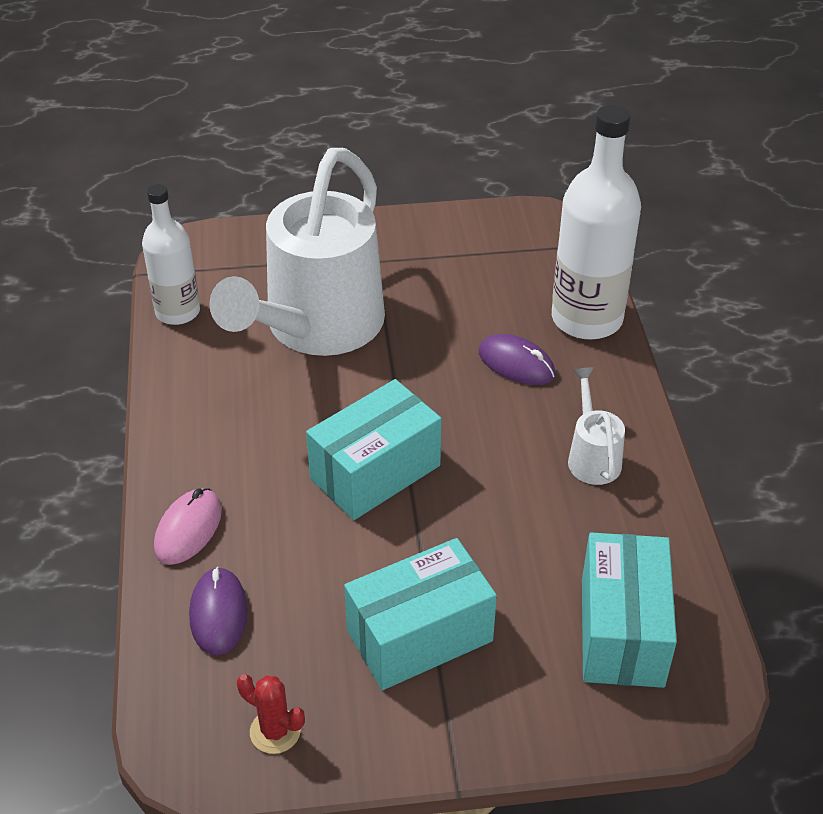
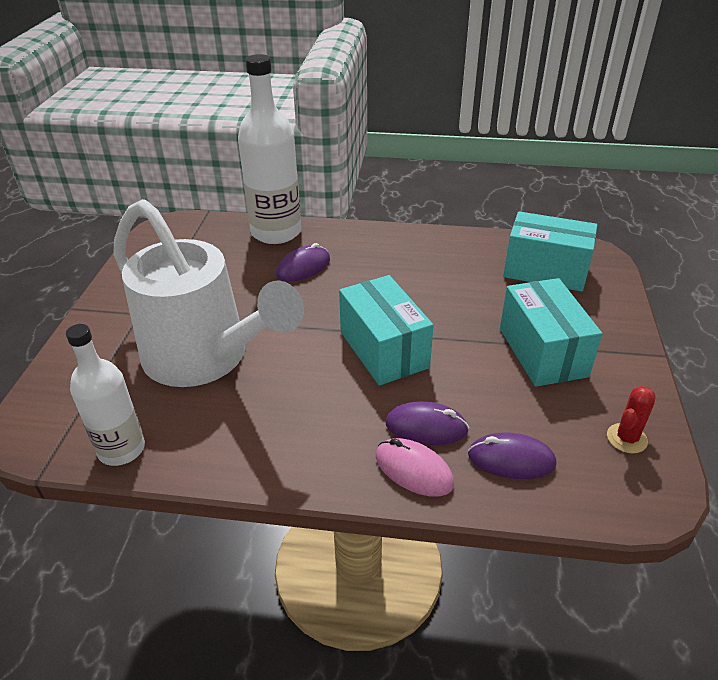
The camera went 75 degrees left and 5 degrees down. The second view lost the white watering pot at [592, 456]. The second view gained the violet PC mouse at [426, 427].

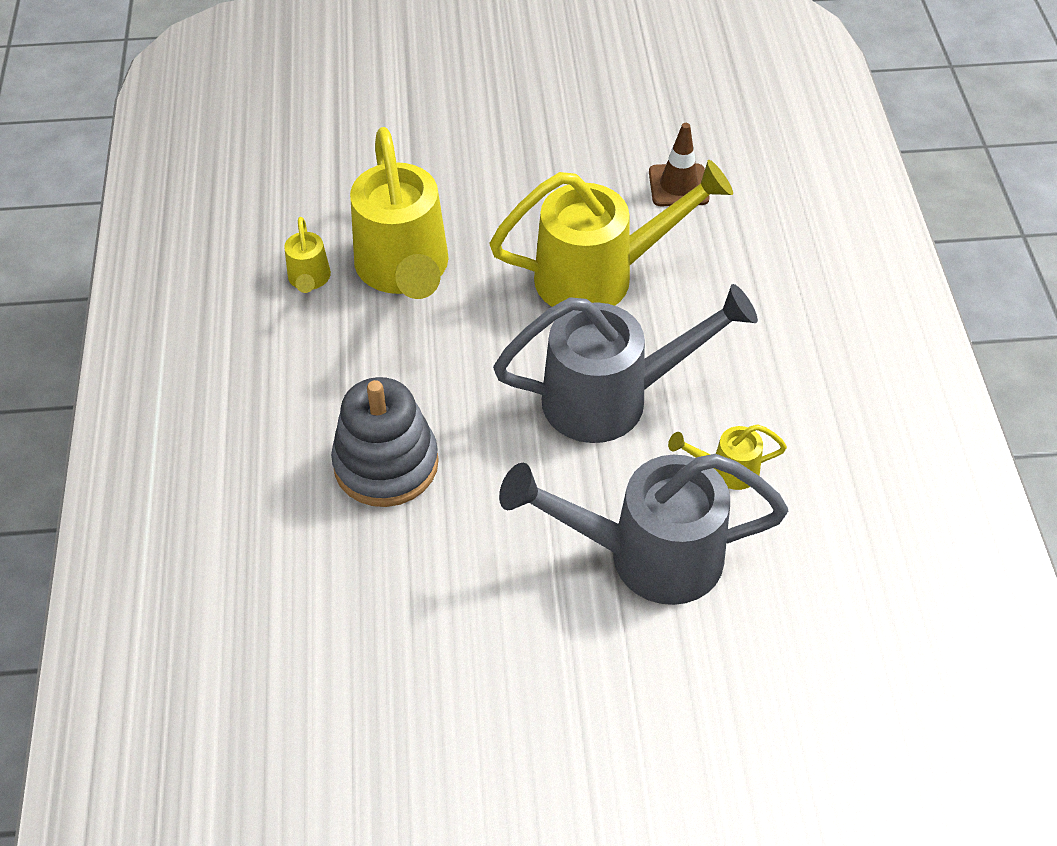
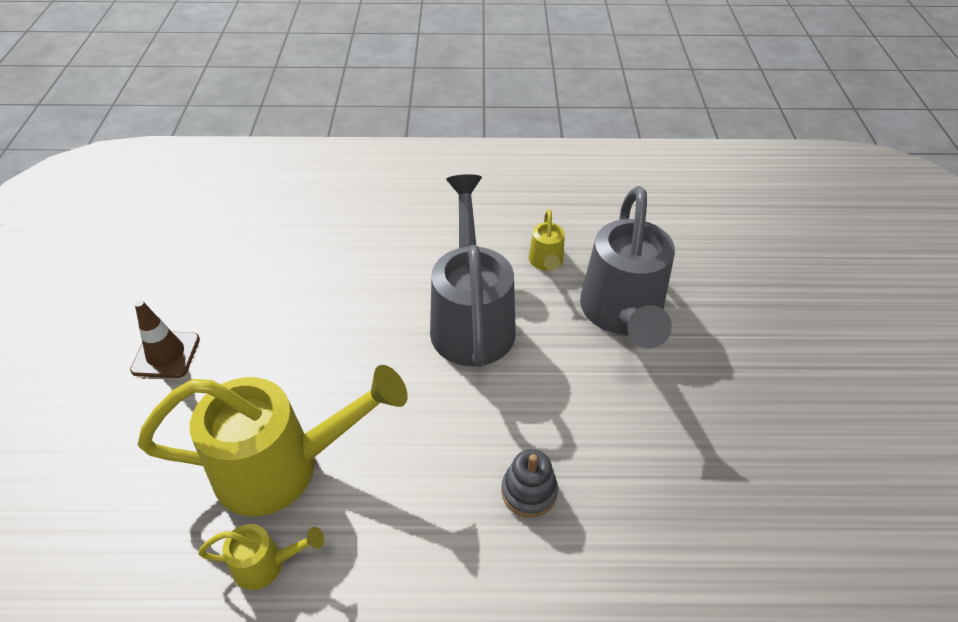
The camera went 85 degrees left and 5 degrees down. The size of the ash-grey stacking toy at [386, 464] changed by a factor of 0.55. The second view lost the bright yellow watering pot at [600, 276]. The dark brown road cone ended up elsewhere, having gone from [678, 185] to [166, 354].

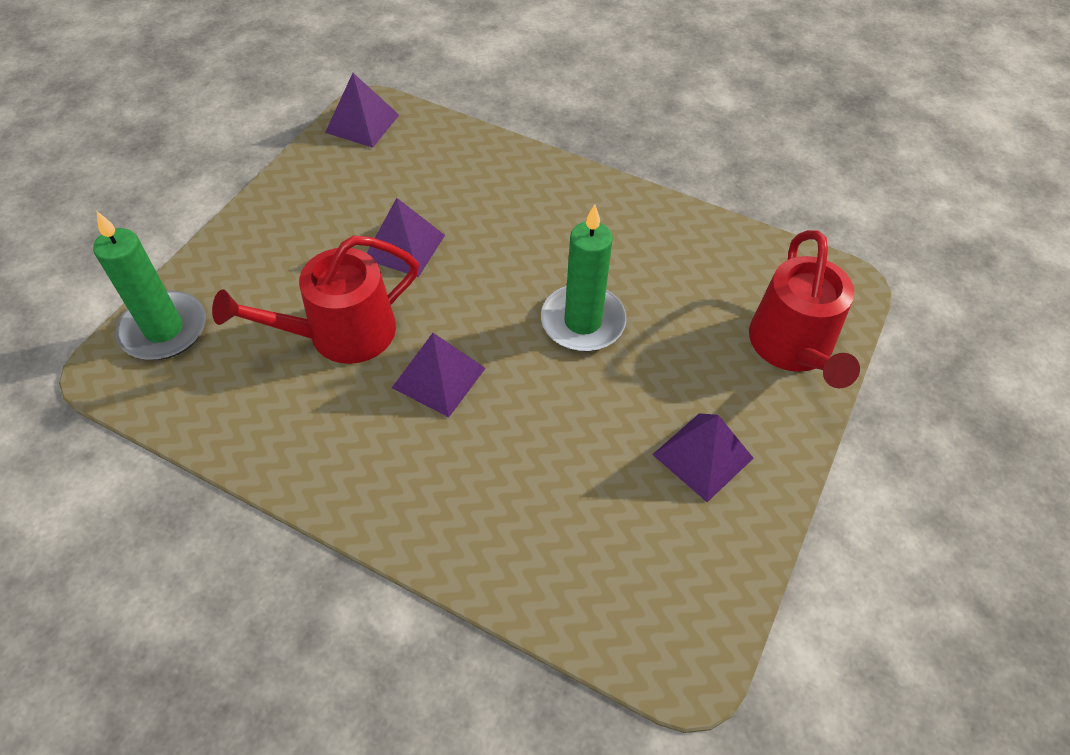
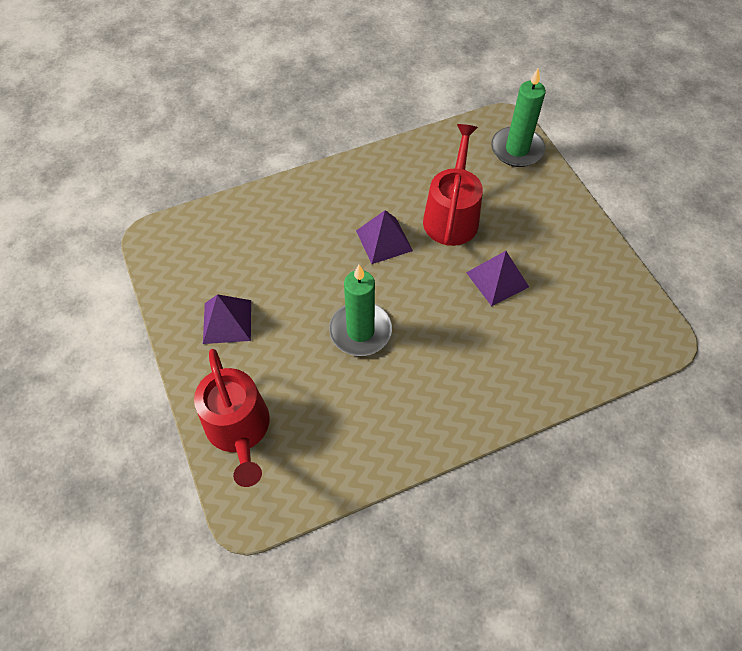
The camera went 130 degrees right and 5 degrees up. The second view lost the violet pyramid at [362, 123]. The crimson watering pot at [793, 347] ended up facing another way, 150 degrees counterclockwise from before.

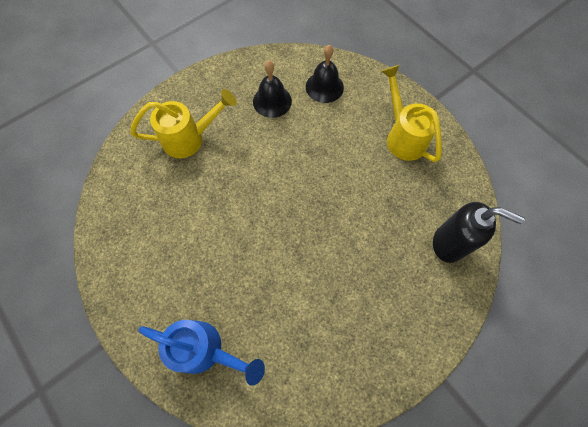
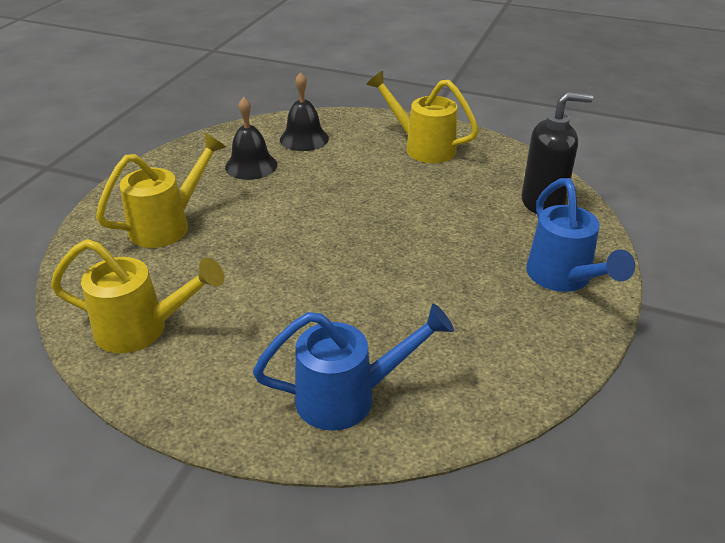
The camera went 30 degrees left and 30 degrees down. The second view gained the bright yellow watering pot at [143, 329]. The second view gained the cobalt watering pot at [564, 279].

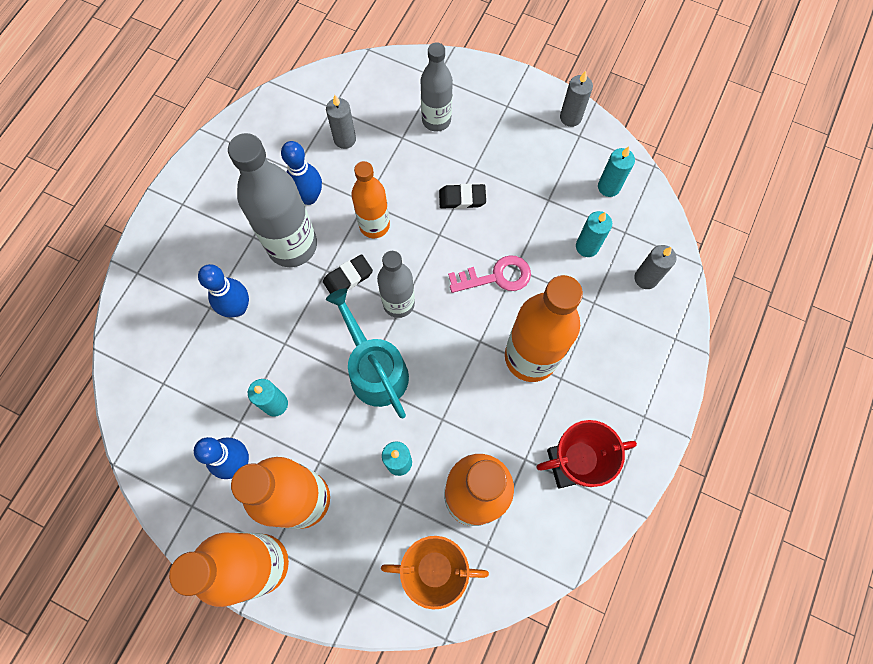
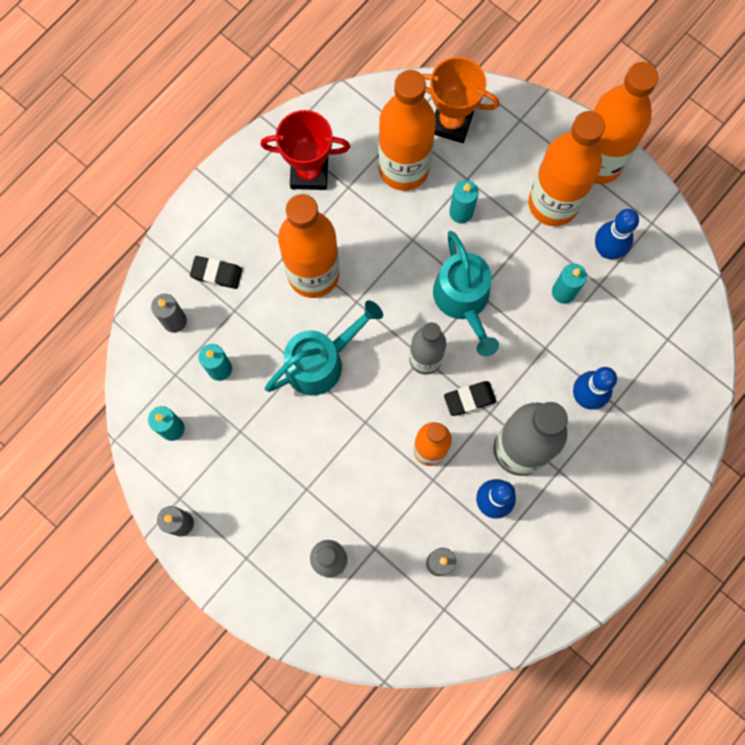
The camera went 165 degrees left and 5 degrees up. The ebony gum eraser ended up elsewhere, having gone from [462, 198] to [217, 273]. Where the rosy key stood at [496, 276], the teal watering pot came to stand at [321, 361].

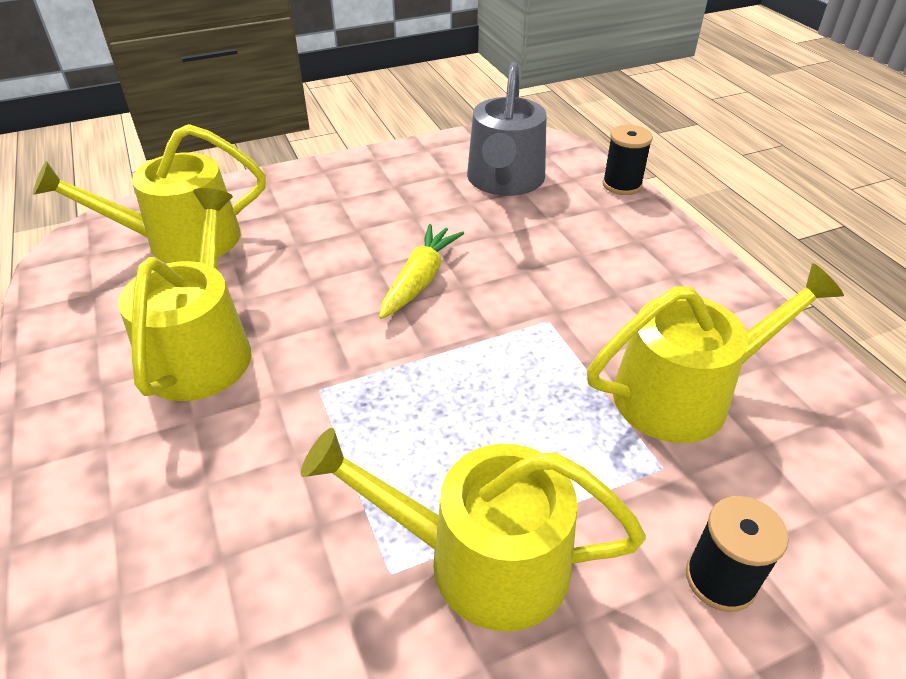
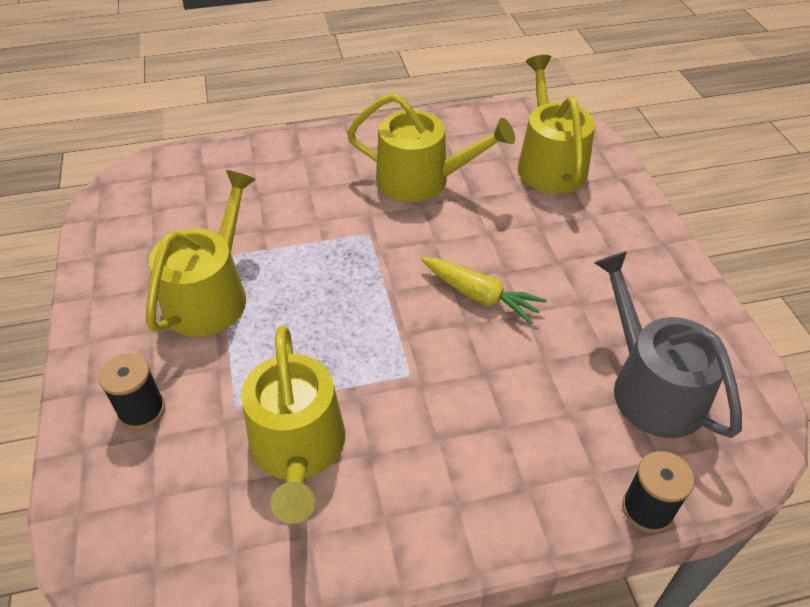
The camera went 100 degrees right and 5 degrees up. The ash-grey watering pot at [504, 180] ended up facing another way, 45 degrees clockwise from before.

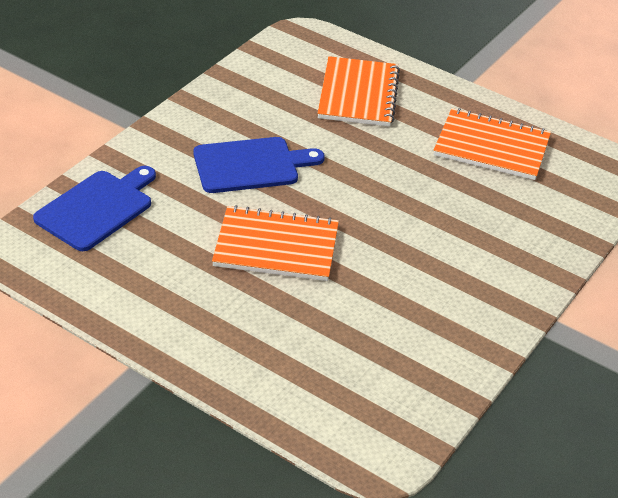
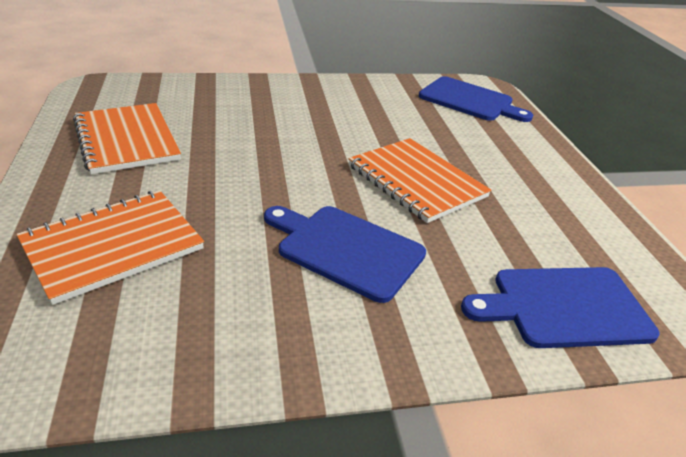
The camera went 135 degrees left and 5 degrees down. The second view gained the cobalt chopping board at [469, 100].

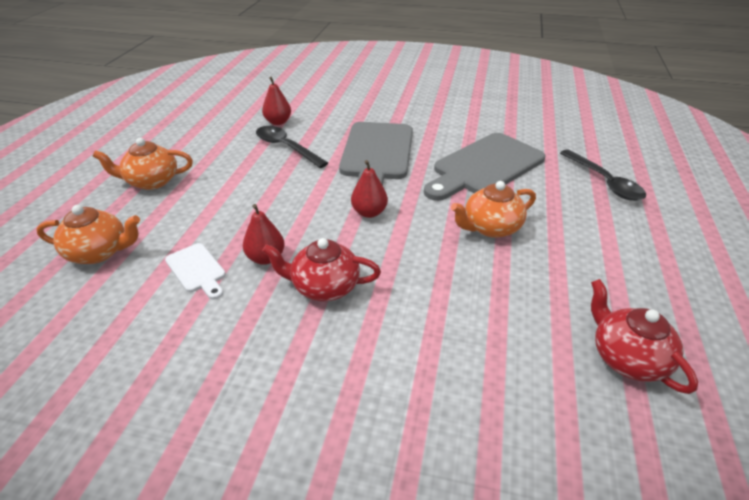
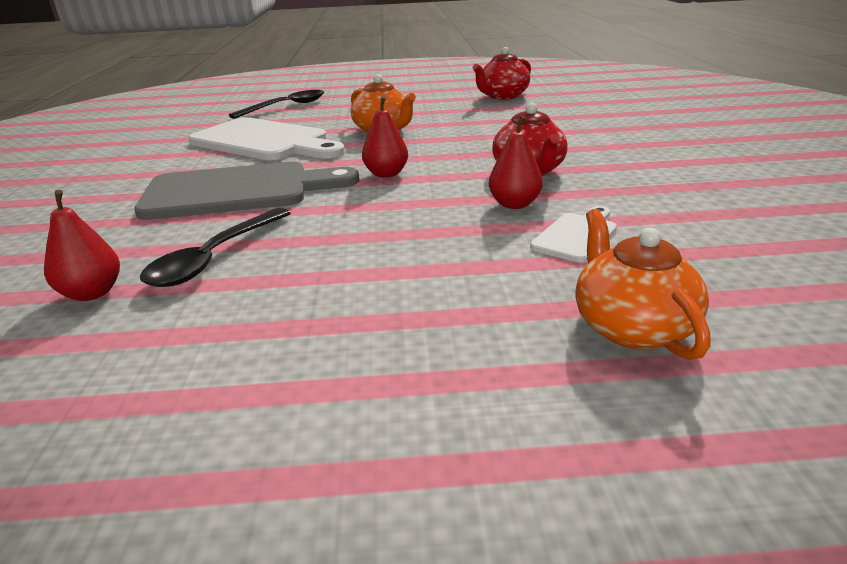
The camera went 105 degrees left and 10 degrees down. The second view lost the orange teapot at [151, 182]. What was the ash-grey chopping board at [484, 166] turned into the white chopping board at [264, 141].

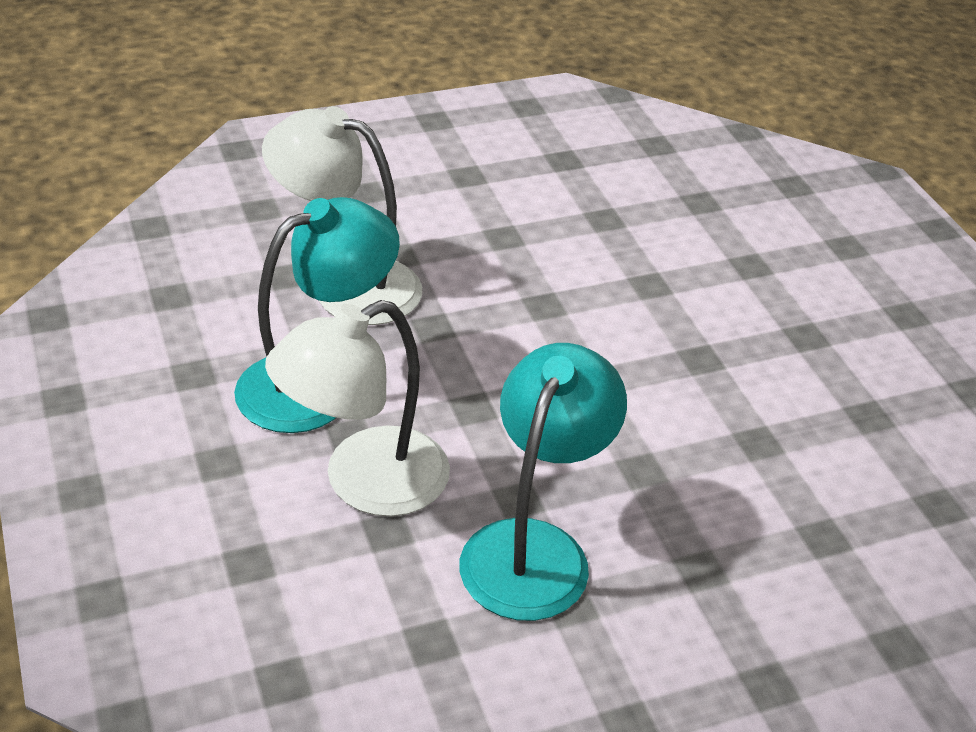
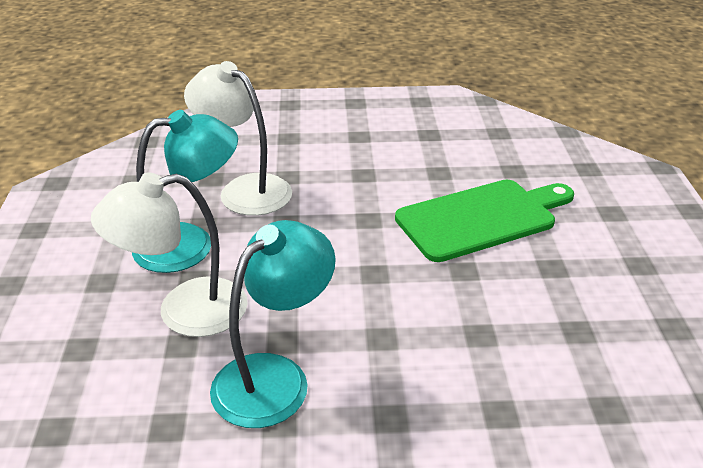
The camera went 20 degrees right and 5 degrees down. The second view gained the leaf-green chopping board at [481, 218].

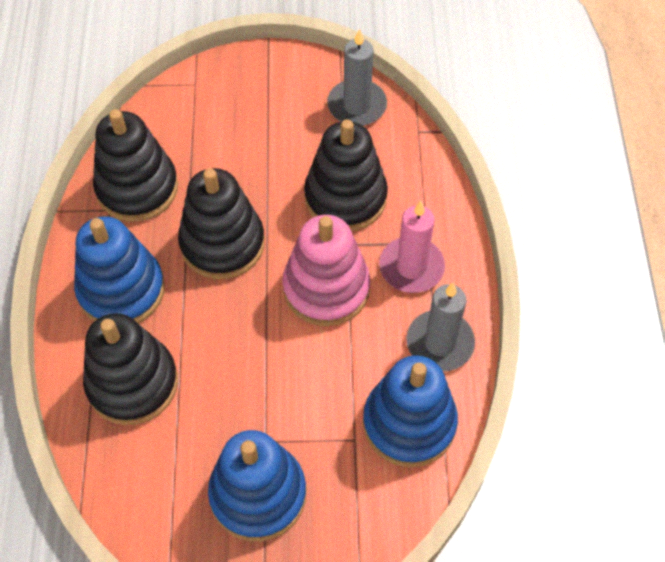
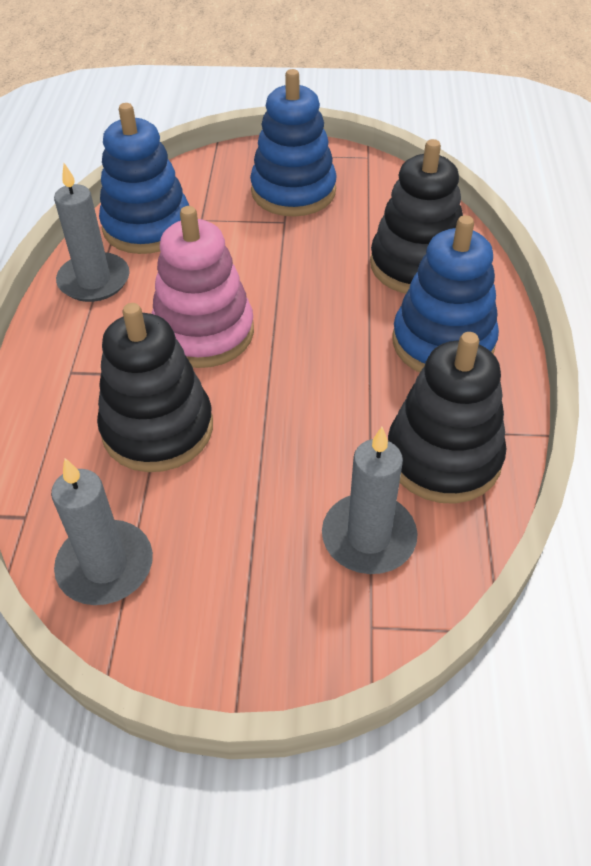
The camera went 175 degrees left and 10 degrees down. The second view lost the ebony stacking toy at [222, 243]. The second view lost the rosy wax candle at [411, 267]. The second view gained the ash-grey wax candle at [368, 537].

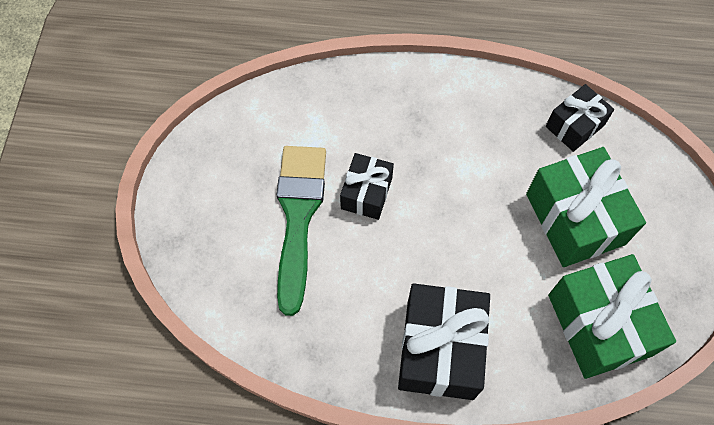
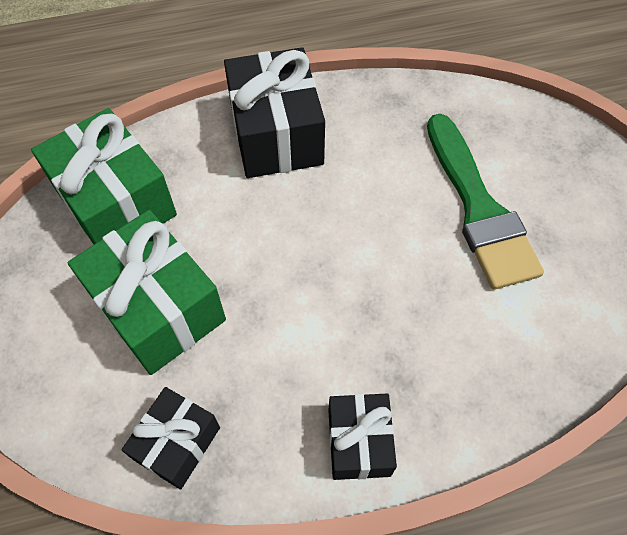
The camera went 160 degrees right and 5 degrees down. The ebony present ended up elsewhere, having gone from [366, 193] to [358, 442].

